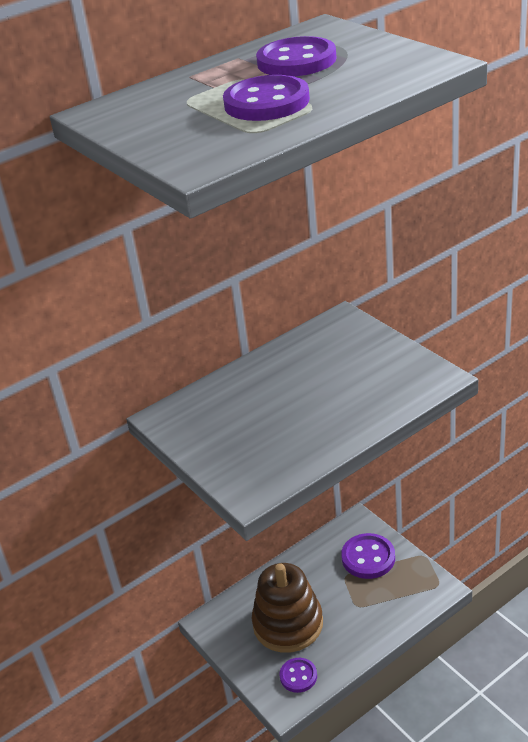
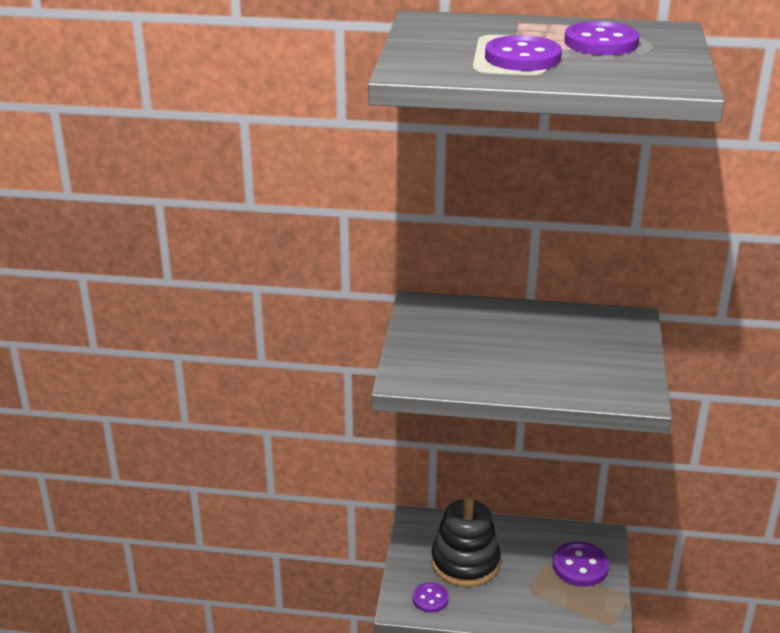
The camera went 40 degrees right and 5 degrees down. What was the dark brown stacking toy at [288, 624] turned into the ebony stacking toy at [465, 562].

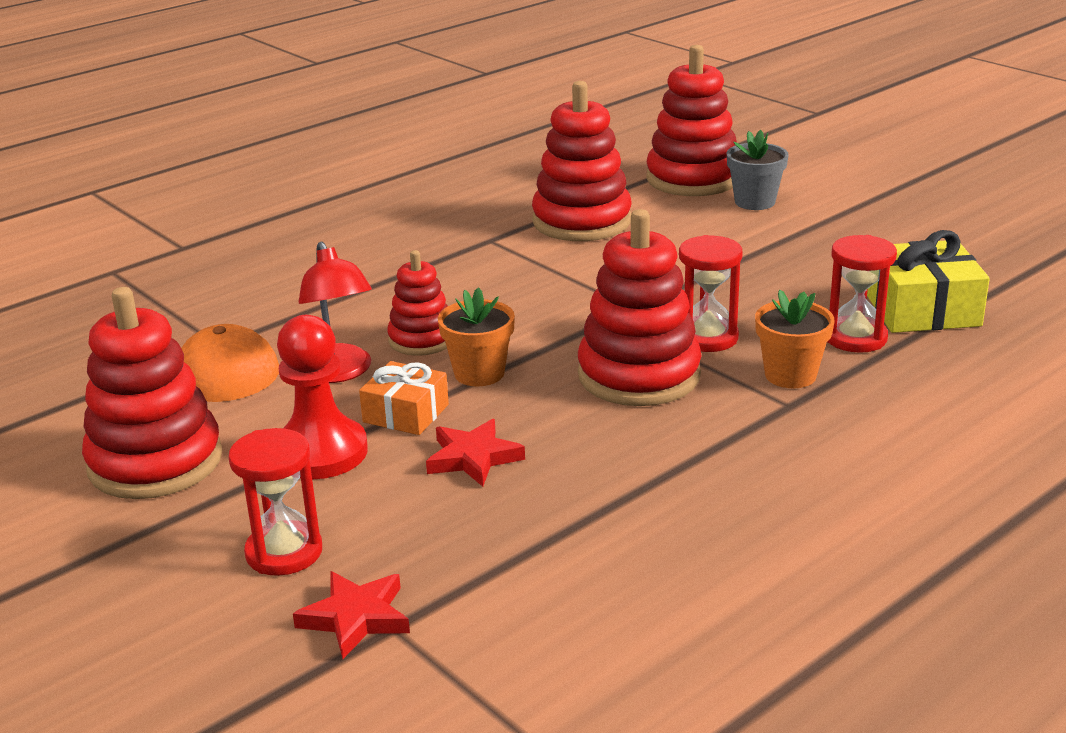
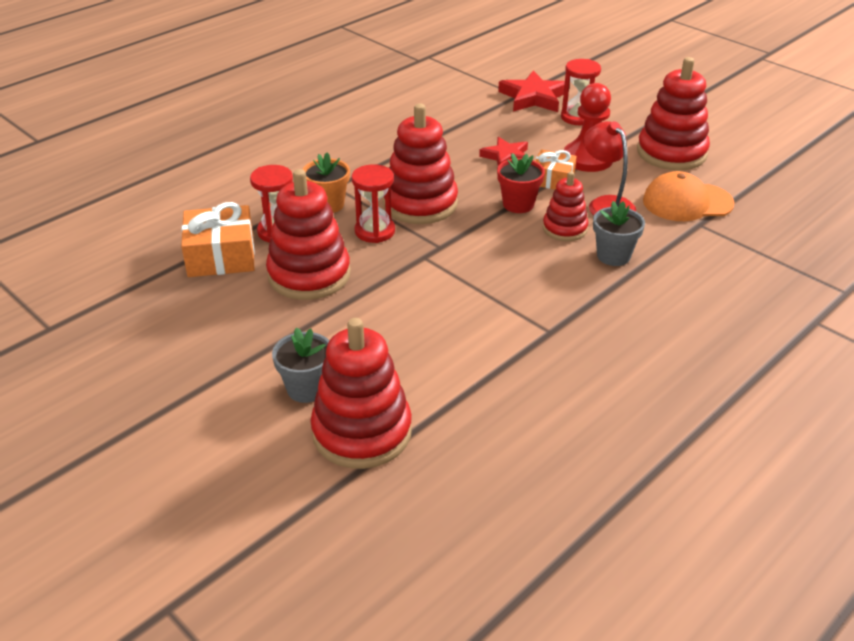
The camera went 175 degrees right and 10 degrees up. The size of the crimson five-pointed star at [356, 618] changed by a factor of 1.52. What was the orange flower pot at [479, 373] turned into the crimson flower pot at [518, 204]. The crimson stacking toy ended up elsewhere, having gone from [582, 221] to [309, 275]. What was the bright yellow present at [922, 309] turned into the orange present at [221, 256]. The second view gained the ash-grey flower pot at [613, 256].

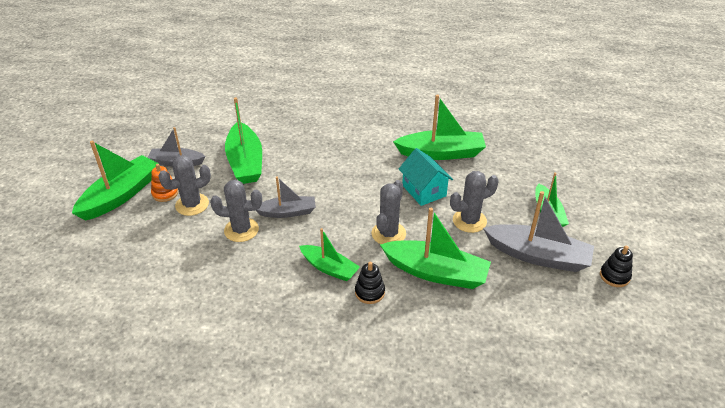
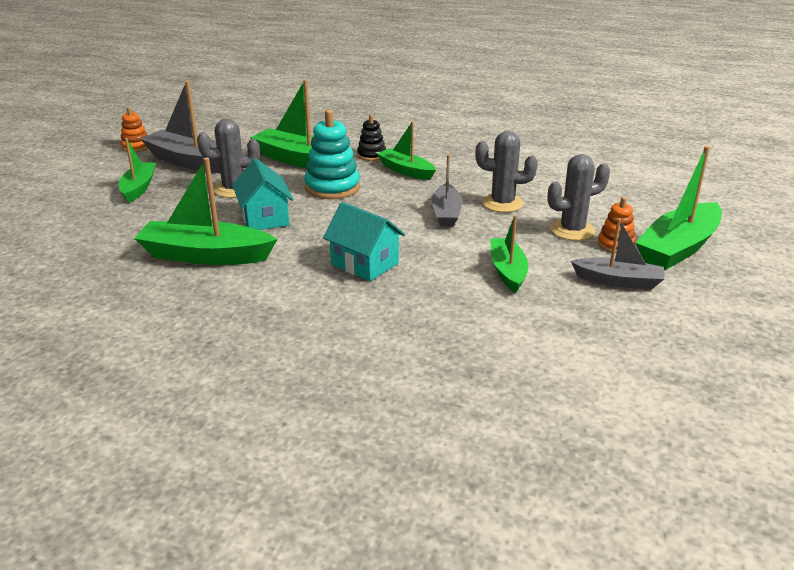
The camera went 170 degrees left and 10 degrees down. The size of the leaf-green boat at [245, 162] changed by a factor of 0.62. The ash-grey boat at [287, 212] ended up facing another way, 90 degrees counterclockwise from before. Where the ash-grey prickly plant stood at [388, 234], the teal stacking toy came to stand at [332, 187]. What was the ebony stacking toy at [614, 276] turned into the orange stacking toy at [136, 147]. The second view gained the teal house at [365, 264].

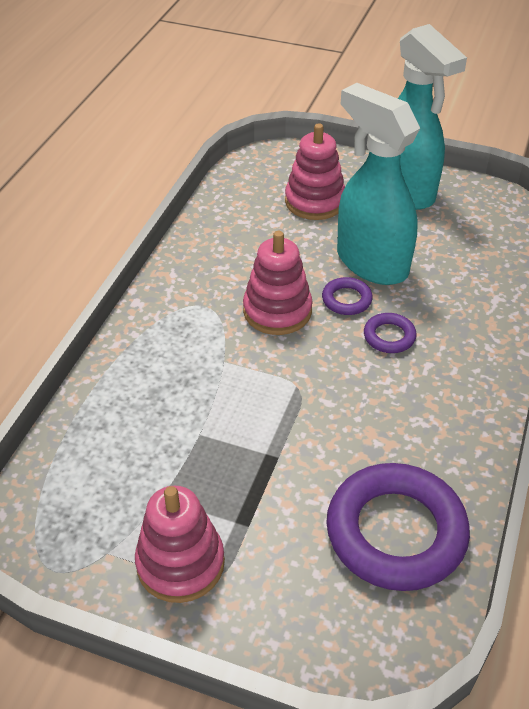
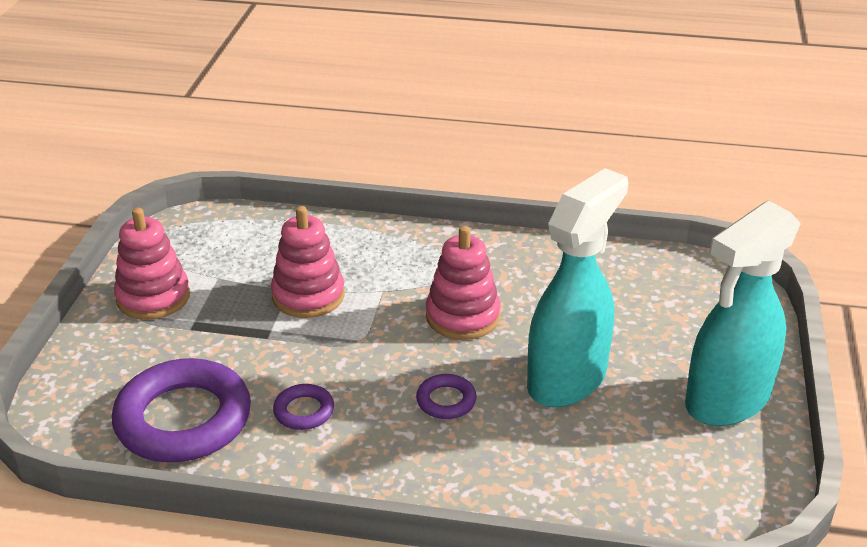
The camera went 80 degrees right and 10 degrees down. The rosy stacking toy ended up elsewhere, having gone from [315, 201] to [308, 296]. The violet torus ended up elsewhere, having gone from [346, 300] to [304, 411].

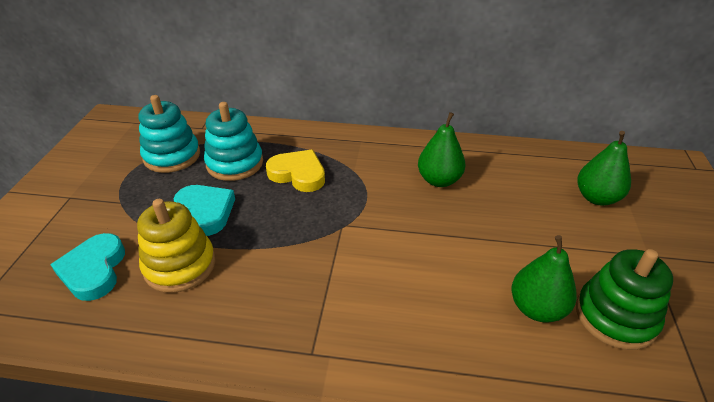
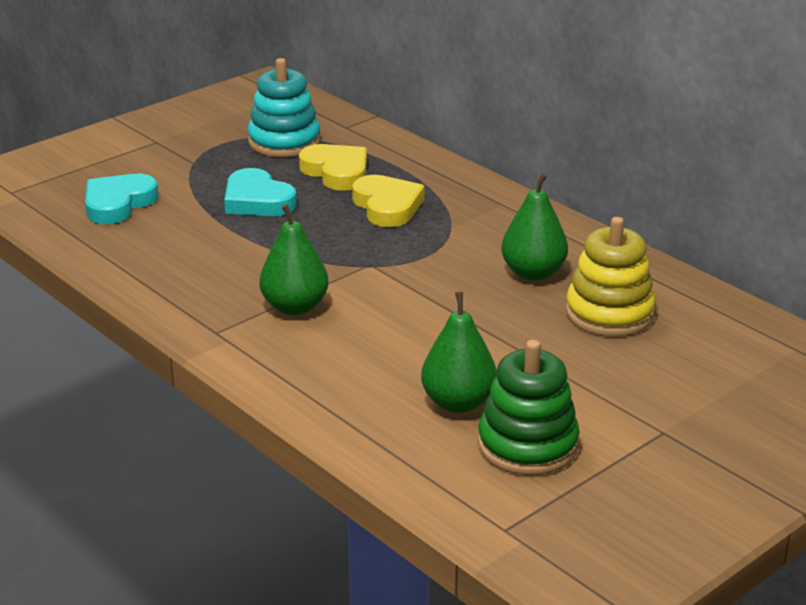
The camera went 40 degrees right and 10 degrees down. The bright yellow stacking toy ended up elsewhere, having gone from [180, 265] to [609, 313]. The teal heart shape at [206, 212] ended up facing another way, 135 degrees clockwise from before. Where the teal stacking toy stood at [235, 163], the bright yellow heart shape came to stand at [336, 172]. The leaf-green toy pear ended up elsewhere, having gone from [596, 198] to [295, 307].

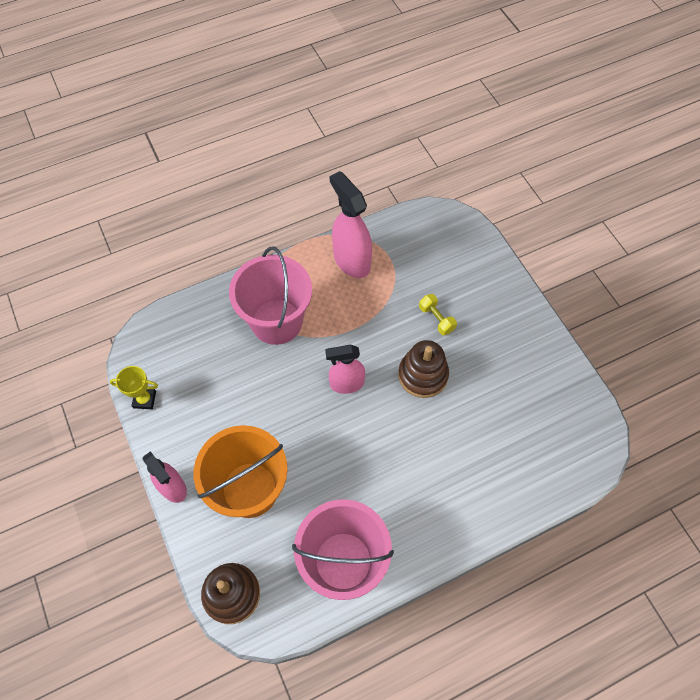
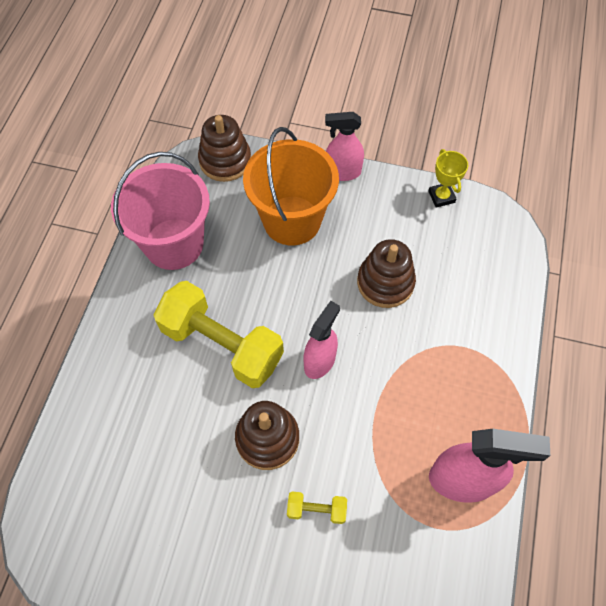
The camera went 130 degrees right and 0 degrees up. The bright yellow award cup at [144, 399] ended up facing another way, 60 degrees counterclockwise from before. The second view lost the rosy pail at [276, 321]. The second view gained the bright yellow dumbbell at [222, 345]. The second view gained the dark brown stacking toy at [385, 282].

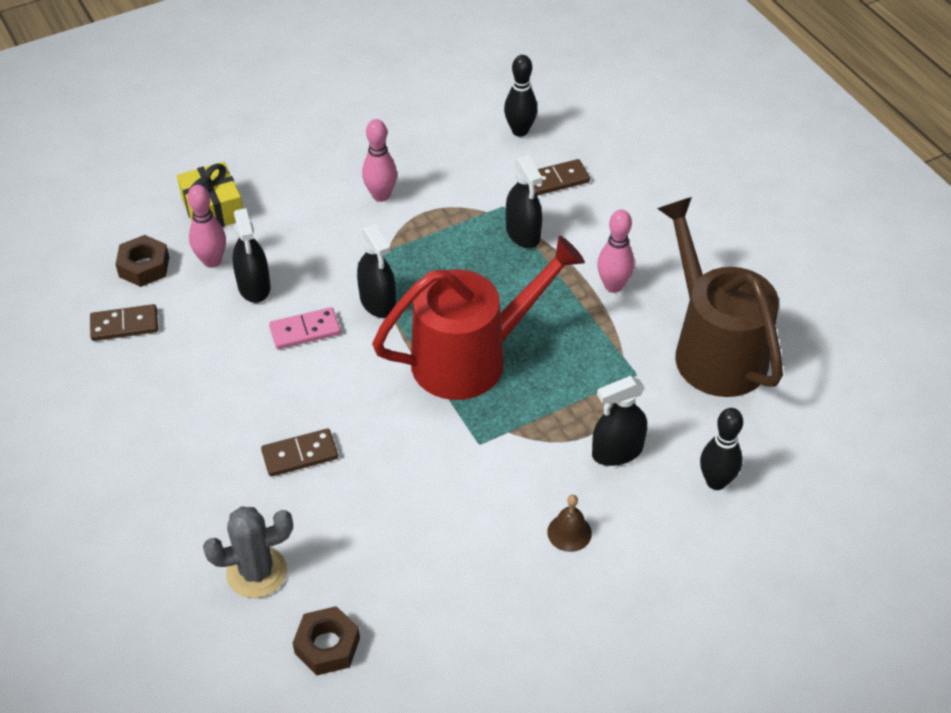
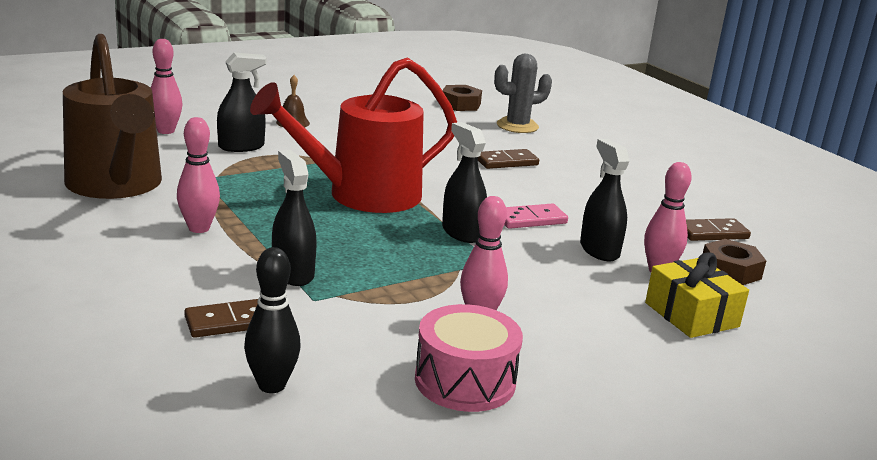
The camera went 175 degrees right and 25 degrees down. What was the ebony skittle at [716, 482] turned into the rosy skittle at [166, 131]. The second view gained the rosy toy drum at [465, 381].

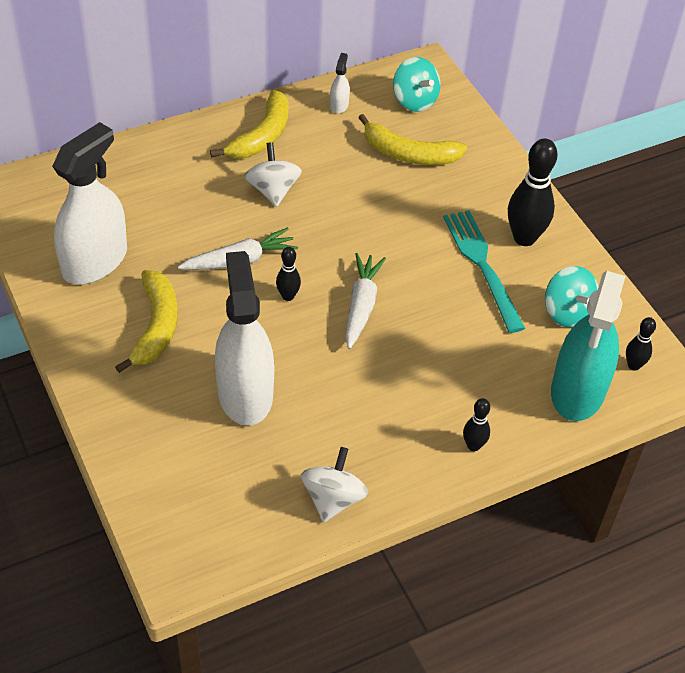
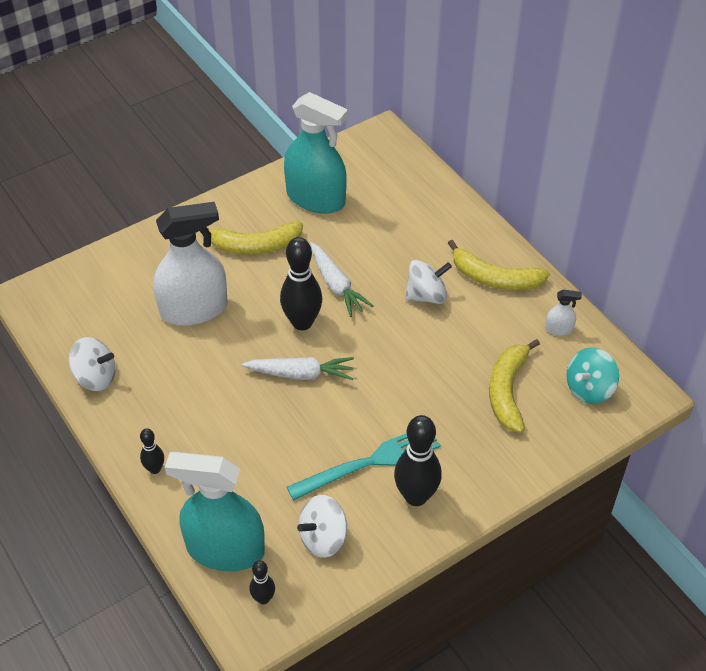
The camera went 85 degrees right and 0 degrees up. What was the white spray bottle at [94, 261] turned into the teal spray bottle at [316, 198]. The size of the ebony skittle at [288, 296] changed by a factor of 1.94. What was the teal whirligig at [567, 312] turned into the white whirligig at [323, 538].

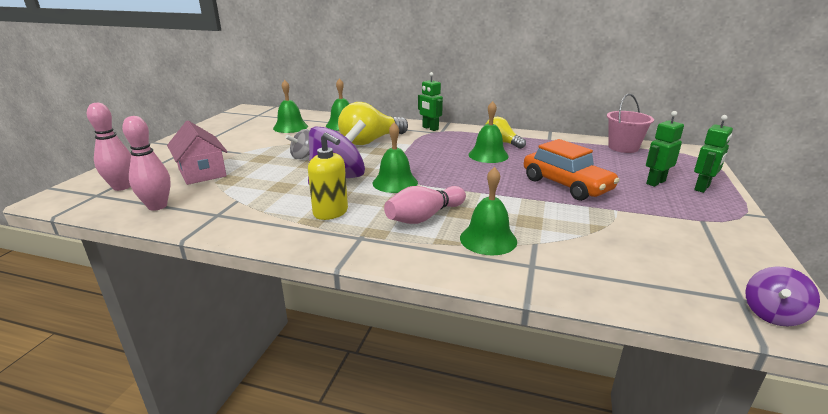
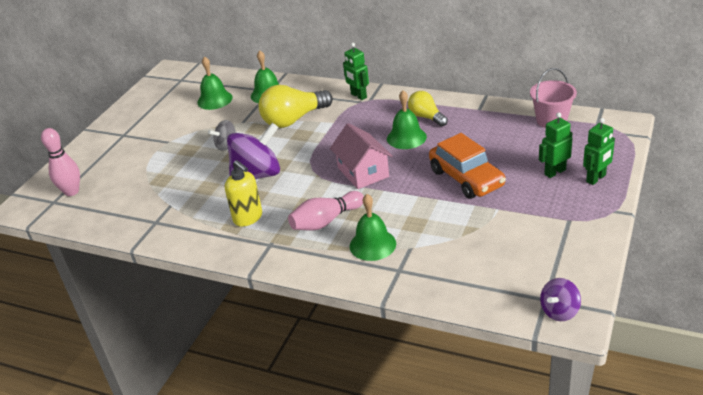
The camera went 10 degrees right and 10 degrees up. The second view lost the rosy skittle at [157, 206]. The rosy house ended up elsewhere, having gone from [202, 172] to [363, 172]. The second view lost the leaf-green school bell at [395, 183].

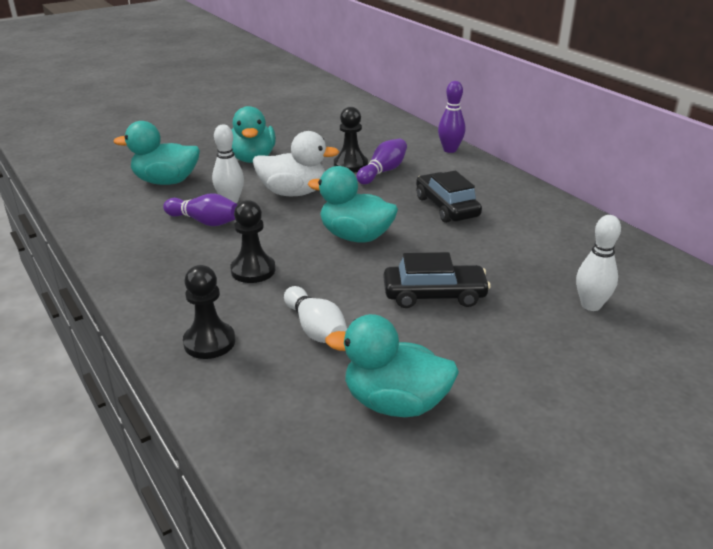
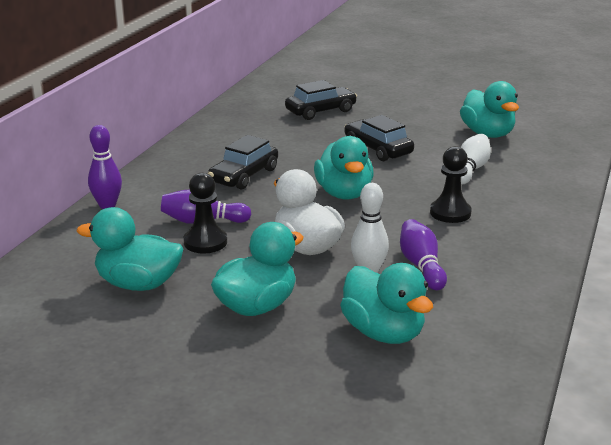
The camera went 125 degrees left and 5 degrees down. The second view lost the ebony game pawn at [209, 342]. Where the white skittle stood at [591, 305], the ebony toy car came to stand at [321, 111]. The second view gained the teal rubber duck at [138, 284].

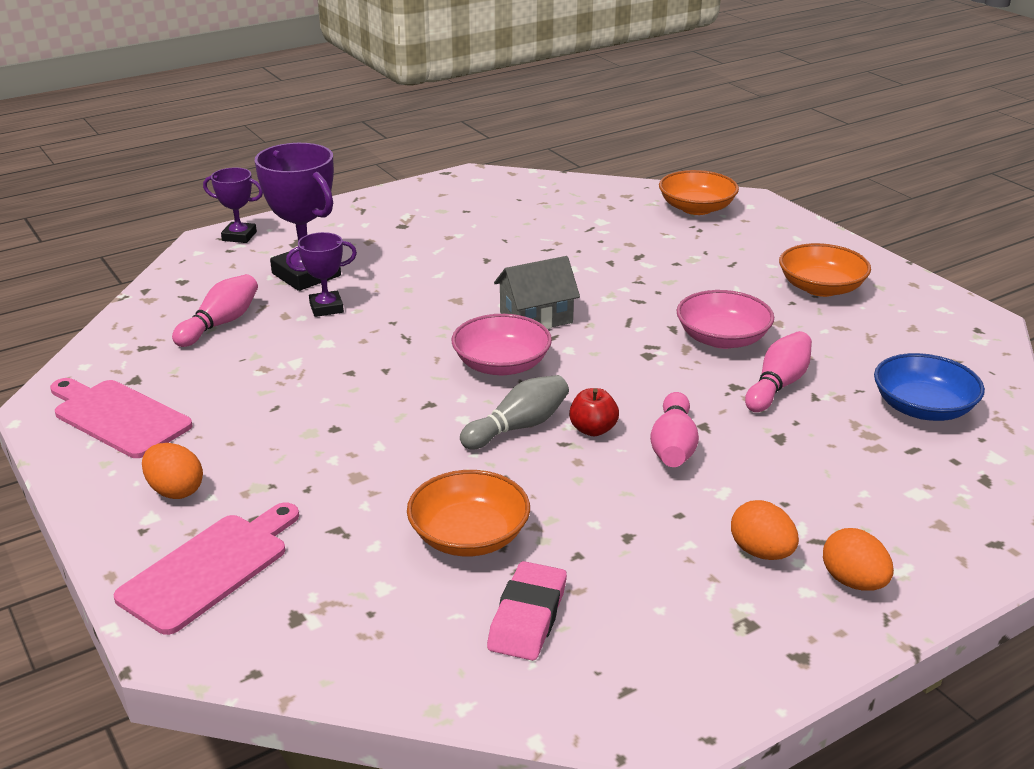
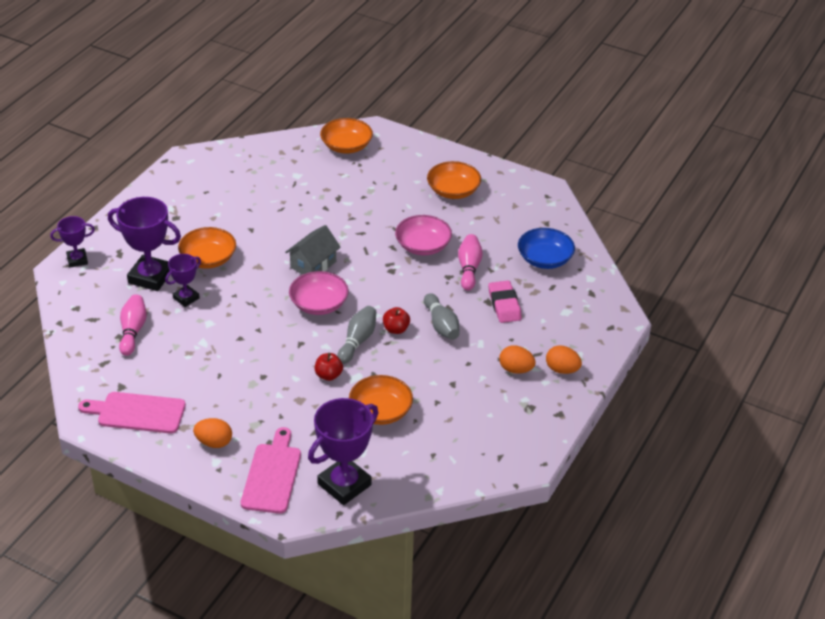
The camera went 30 degrees left and 10 degrees up. The rosy gum eraser ended up elsewhere, having gone from [527, 617] to [504, 305]. What was the rosy skittle at [673, 446] turned into the ash-grey skittle at [441, 325]. The second view gained the orange bowl at [208, 259]. The second view gained the violet award cup at [344, 484]. The second view gained the crimson toy apple at [328, 375].

